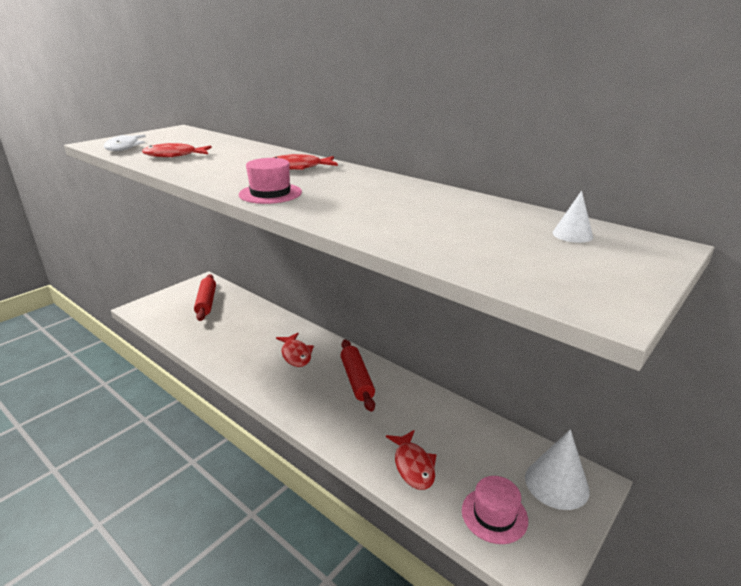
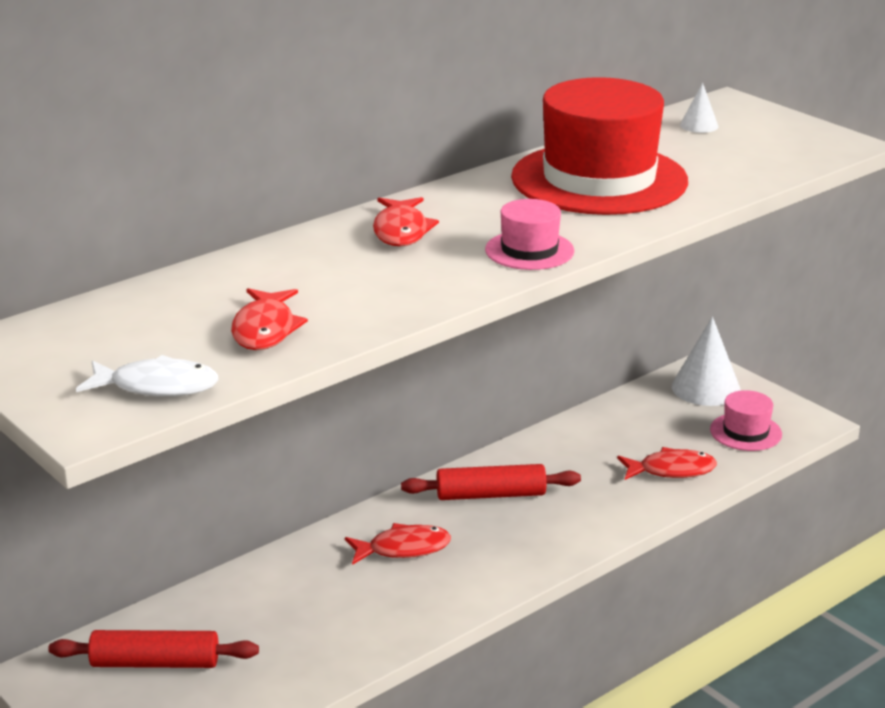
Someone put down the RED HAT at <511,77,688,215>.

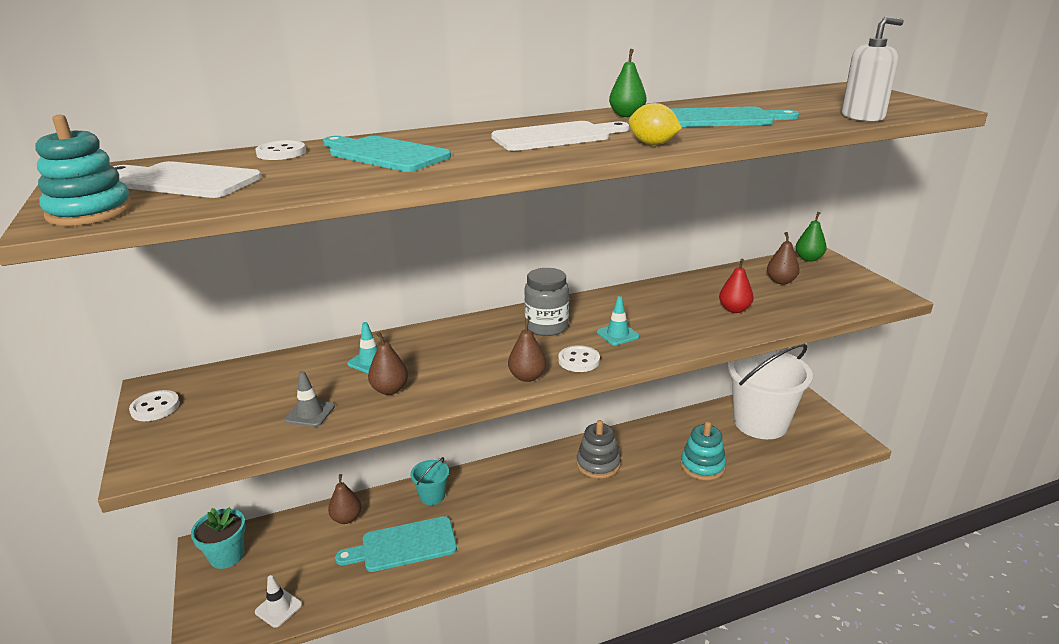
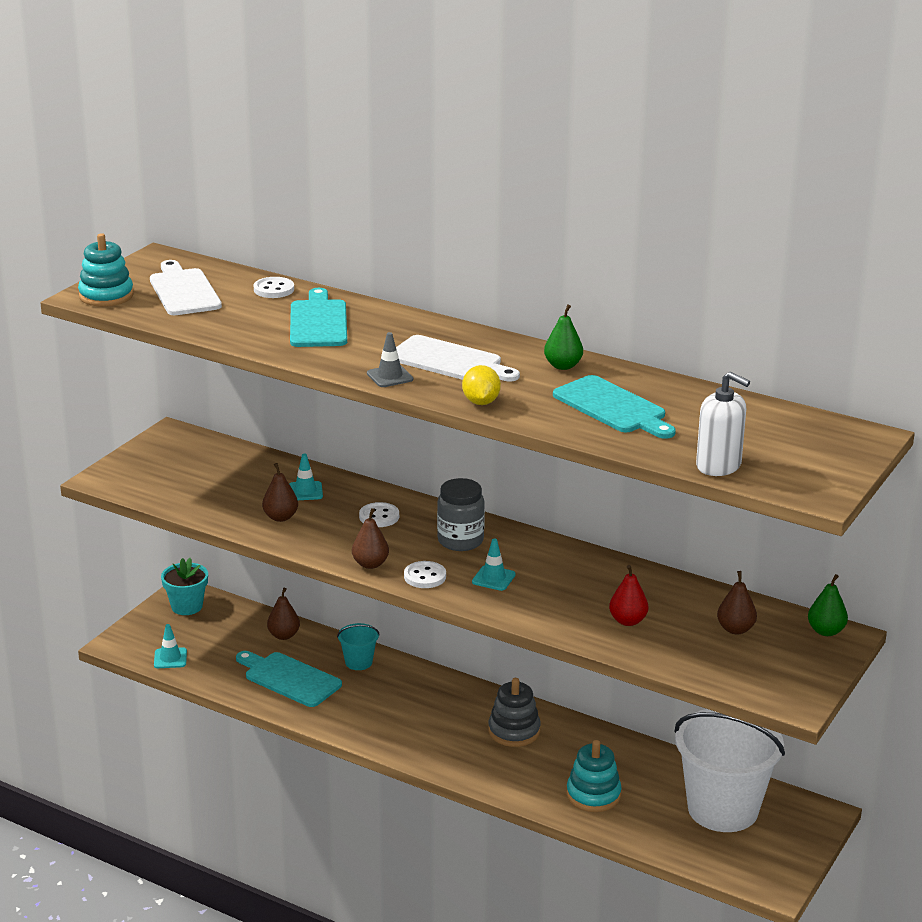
Someone repainted the WHITE TRAFFIC CONE at <255,575,302,628>, which became the TURQUOISE TRAFFIC CONE at <154,624,187,668>.
Someone carried the WHITE BUTTON from <129,390,180,421> to <359,502,399,527>.
Someone carried the GREY TRAFFIC CONE from <284,371,335,427> to <367,332,413,387>.

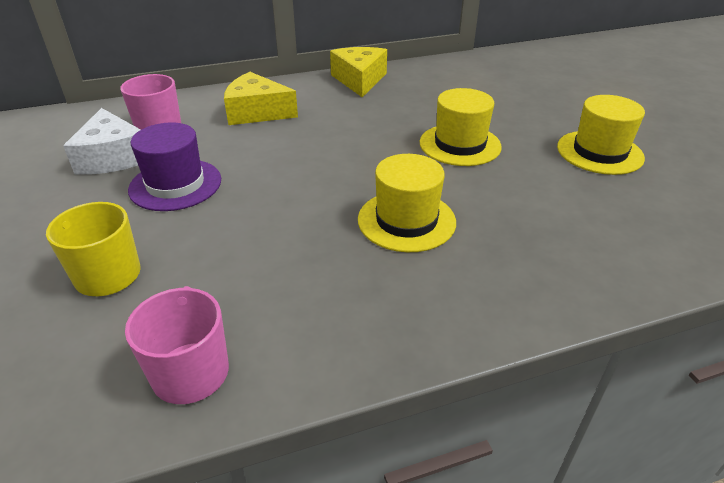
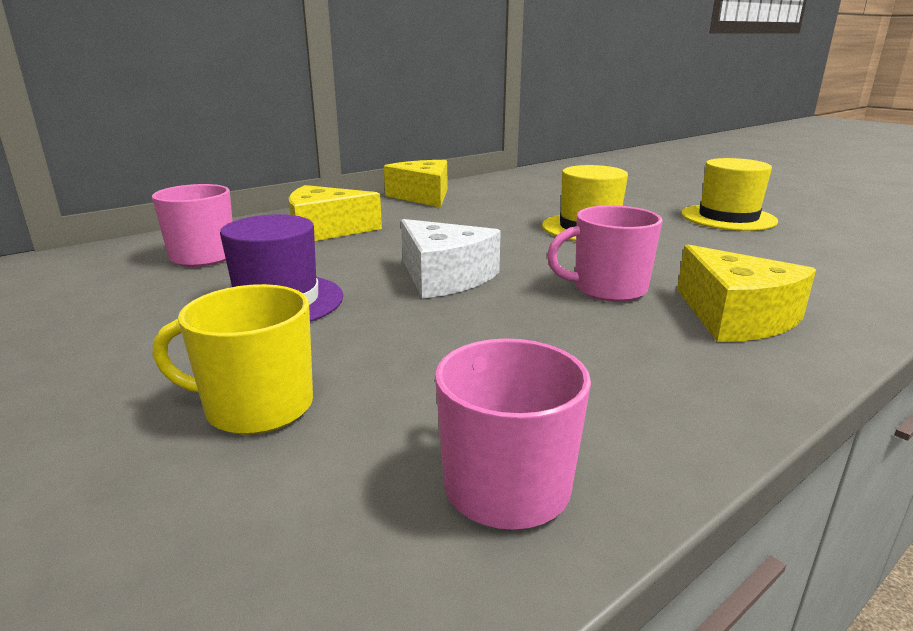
Someone carried the WHITE CHEESE from <63,108,141,175> to <401,219,501,299>.
Someone swapped the YELLOW HAT at <358,154,456,252> for the PINK MUG at <547,205,663,302>.
Someone put down the YELLOW CHEESE at <677,244,816,342>.

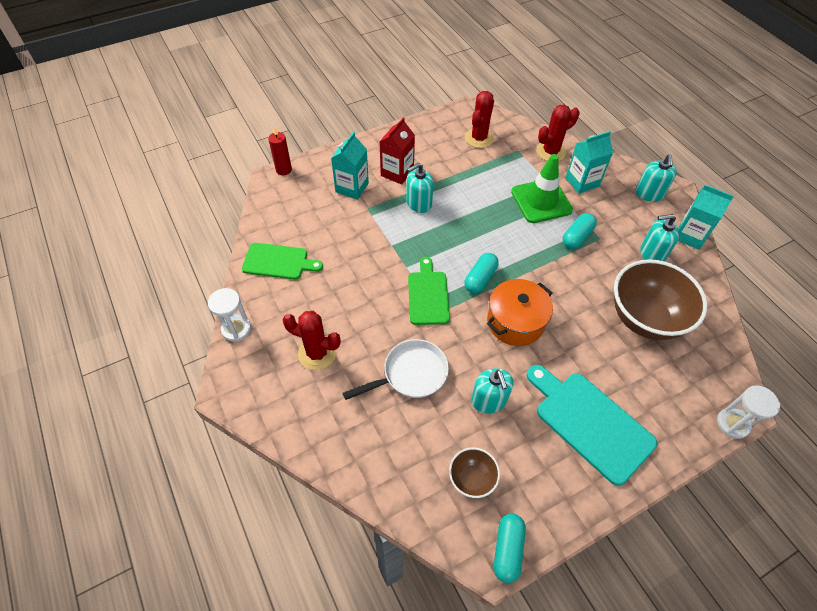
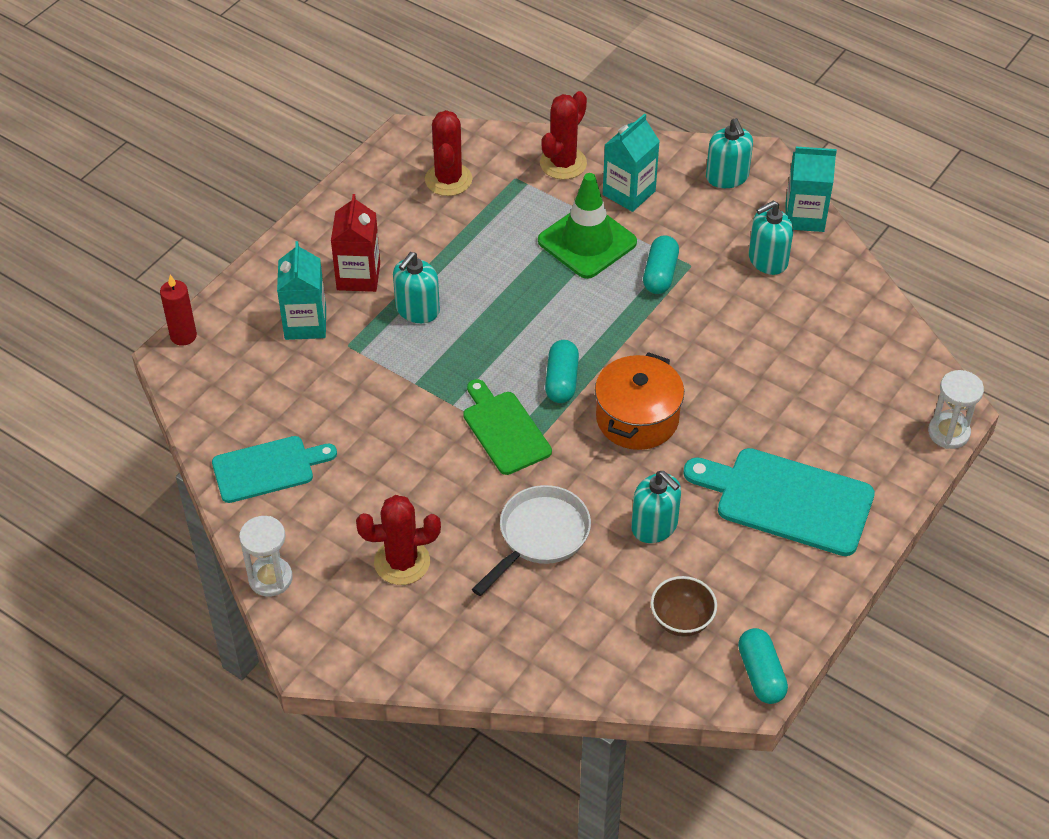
Someone repainted the GREEN CUTTING BOARD at <242,243,323,280>, which became the TURQUOISE CUTTING BOARD at <212,436,337,503>.
Someone took away the BROWN BOWL at <614,259,707,340>.

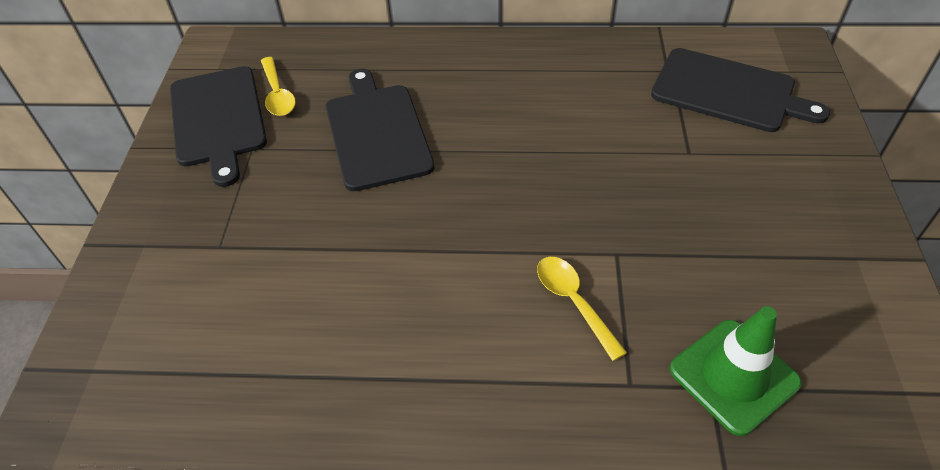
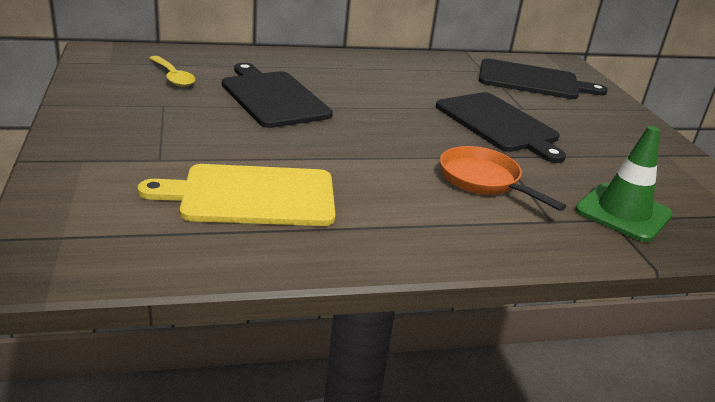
Someone put down the YELLOW CUTTING BOARD at <138,164,335,226>.
Someone carried the BLACK CUTTING BOARD from <170,66,267,187> to <436,92,566,163>.
Someone swapped the YELLOW SPOON at <537,257,627,361> for the ORANGE PAN at <440,146,566,211>.

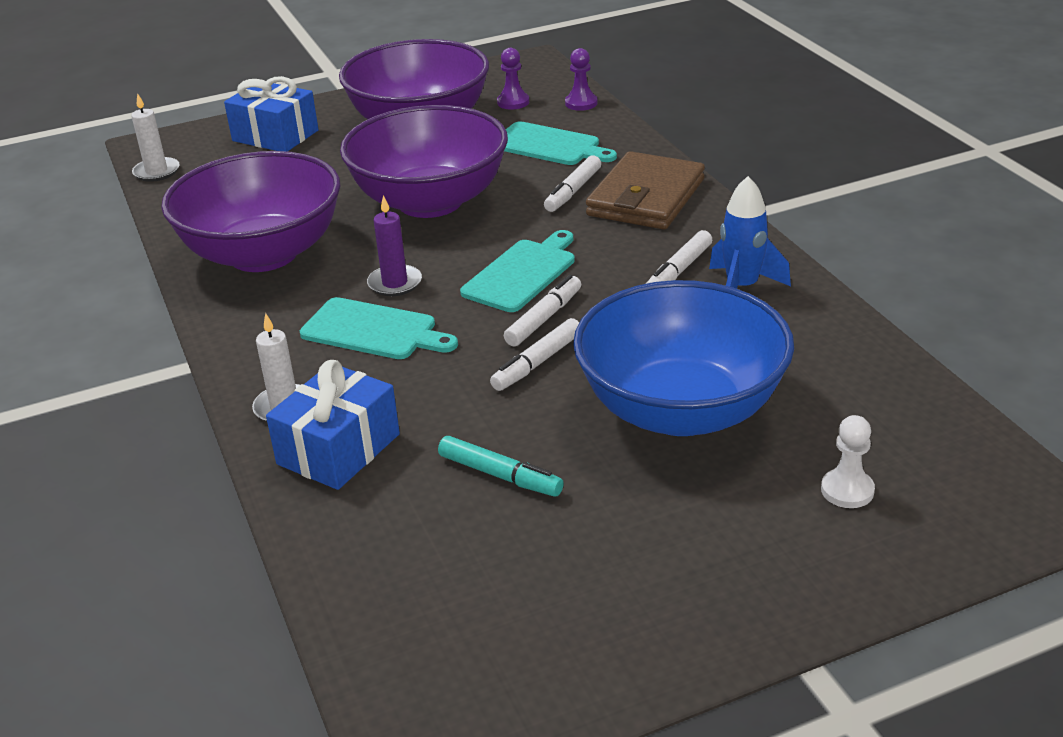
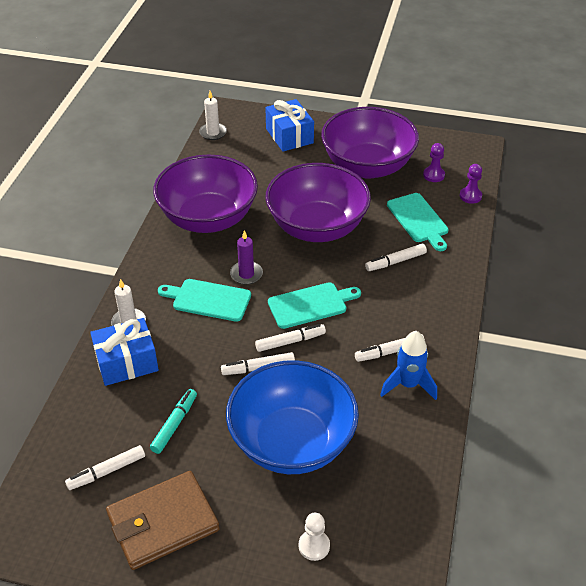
Someone put down the WHITE MARKER at <65,445,145,490>.
Someone carried the BROWN WALLET from <586,151,705,230> to <106,471,220,570>.
Someone rotated the TURQUOISE MARKER at <438,436,564,497> by 135 degrees counterclockwise.
Someone rotated the TURQUOISE CUTTING BOARD at <300,297,458,359> by 135 degrees clockwise.

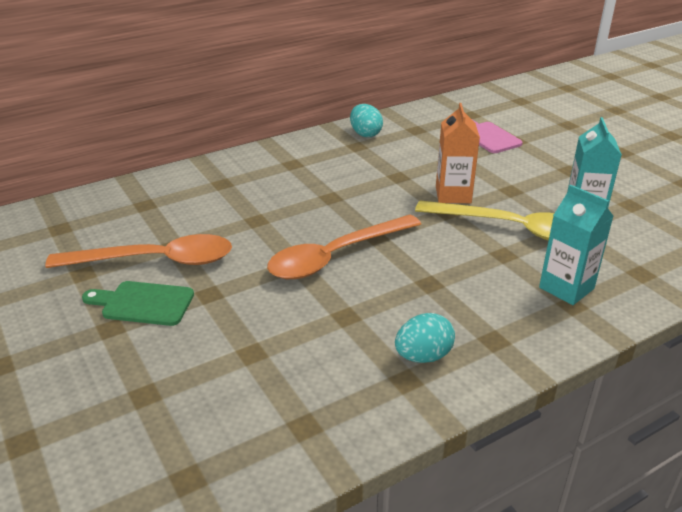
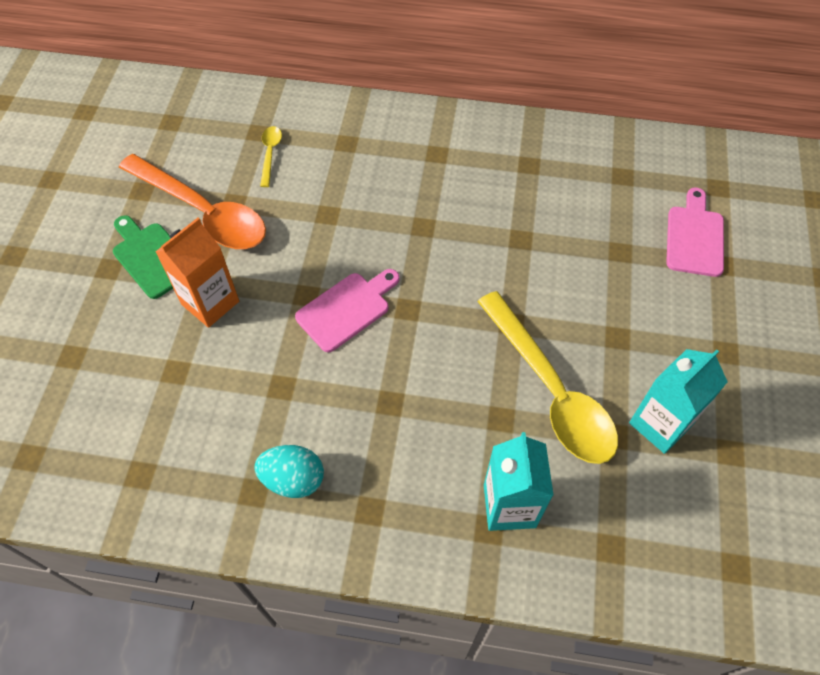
Someone carried the ORANGE CARTON from <436,103,480,203> to <155,218,239,328>.
Someone put down the YELLOW SPOON at <260,126,282,187>.
Someone swapped the ORANGE SPOON at <267,215,421,279> for the PINK CUTTING BOARD at <295,269,400,352>.
Someone took away the TURQUOISE EGG at <350,104,383,137>.

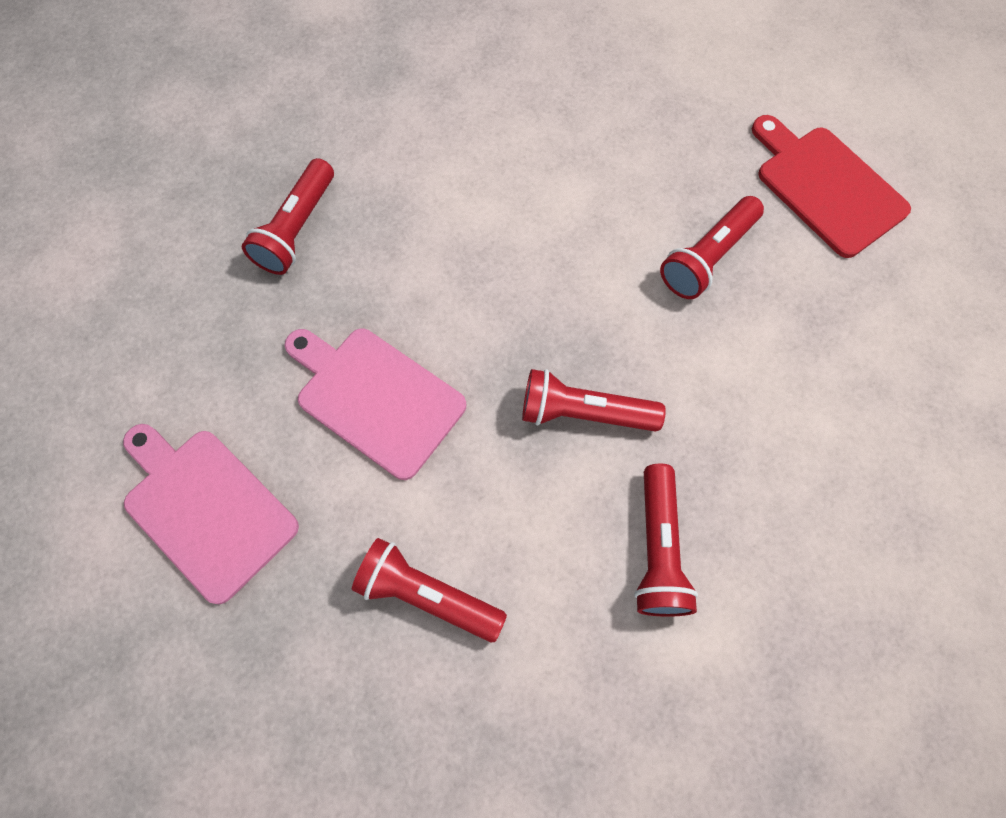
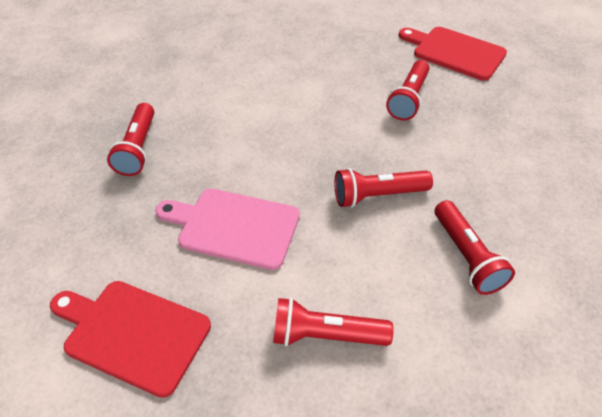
Someone repainted the PINK CUTTING BOARD at <123,424,299,604>, which became the RED CUTTING BOARD at <50,281,211,398>.

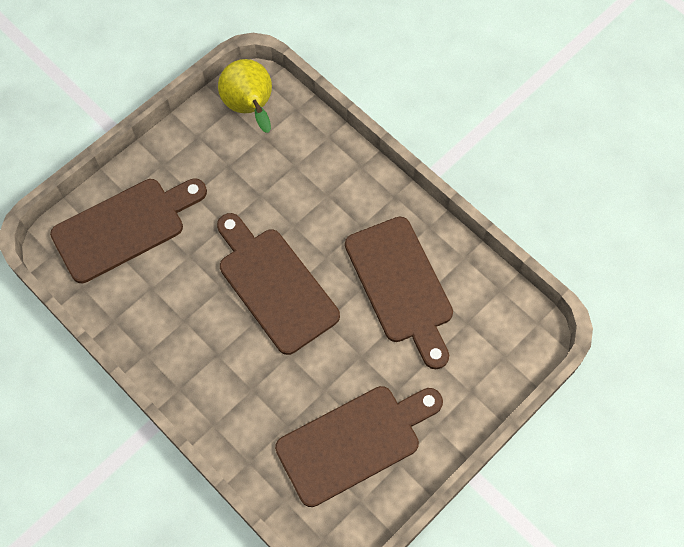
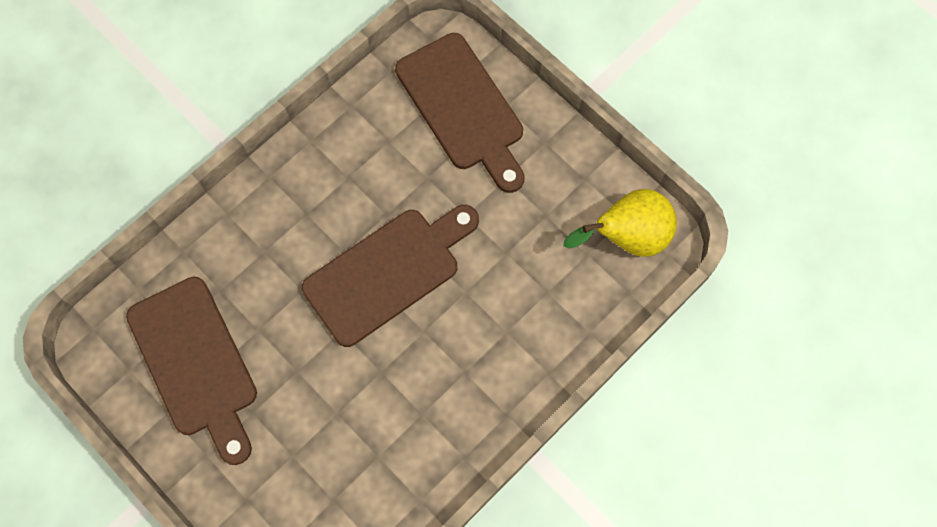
Someone took away the BROWN CUTTING BOARD at <345,217,453,369>.

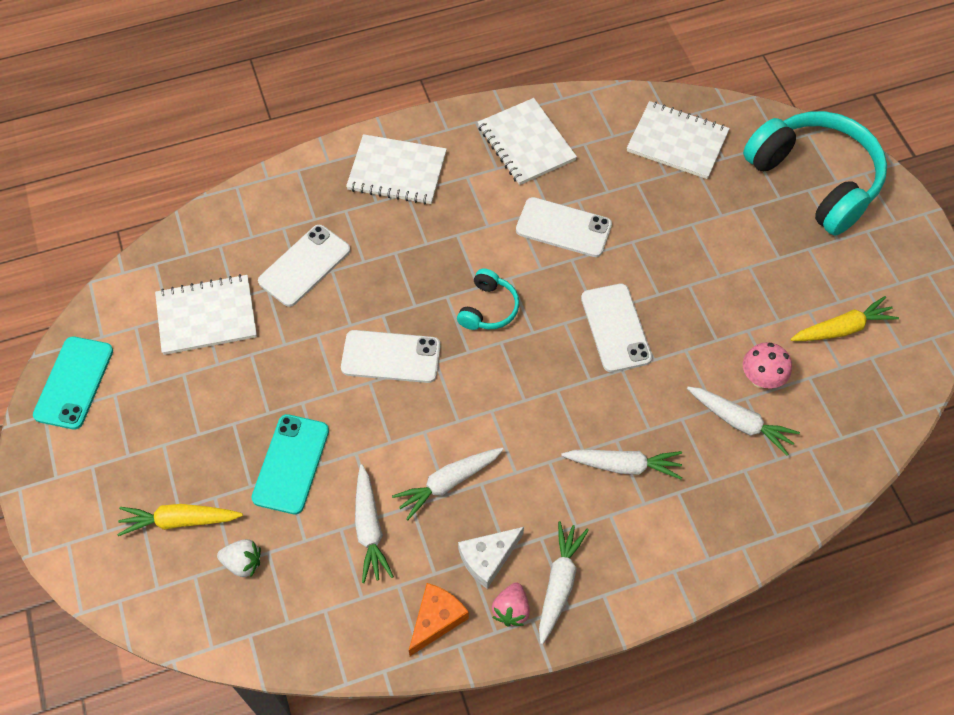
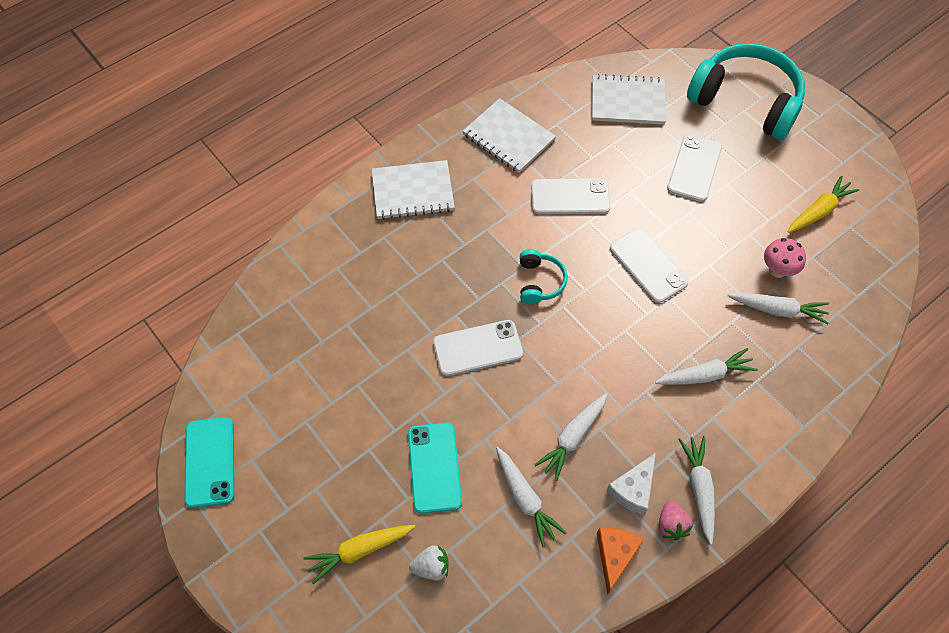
Someone carried the WHITE PHONE from <258,225,350,307> to <667,134,722,202>.
Someone took away the WHITE NOTEBOOK at <155,274,257,355>.

